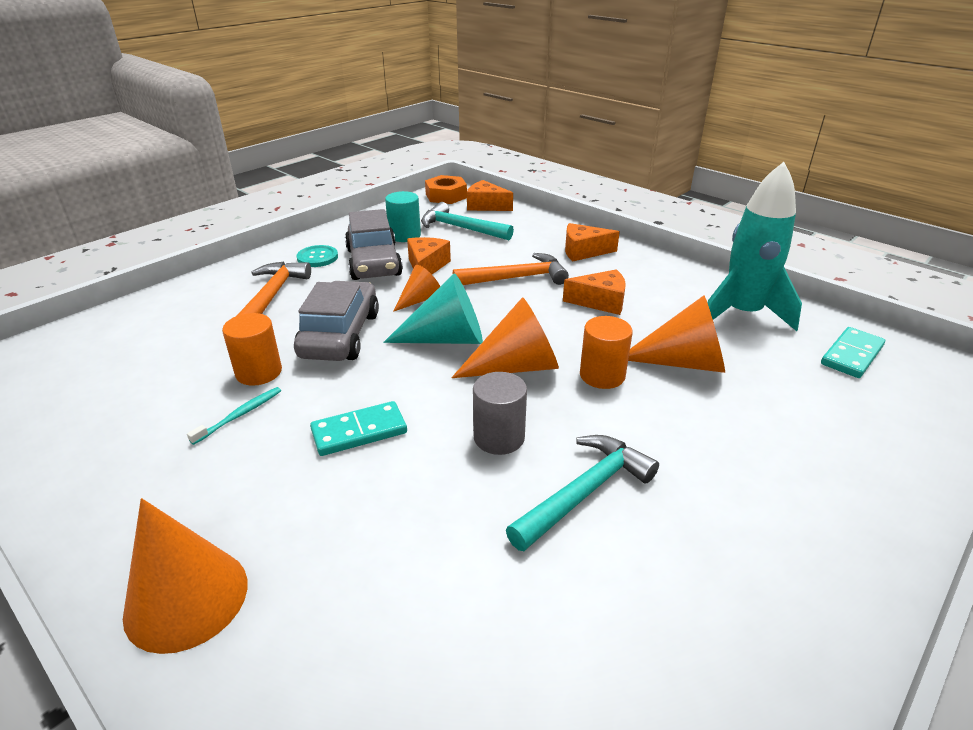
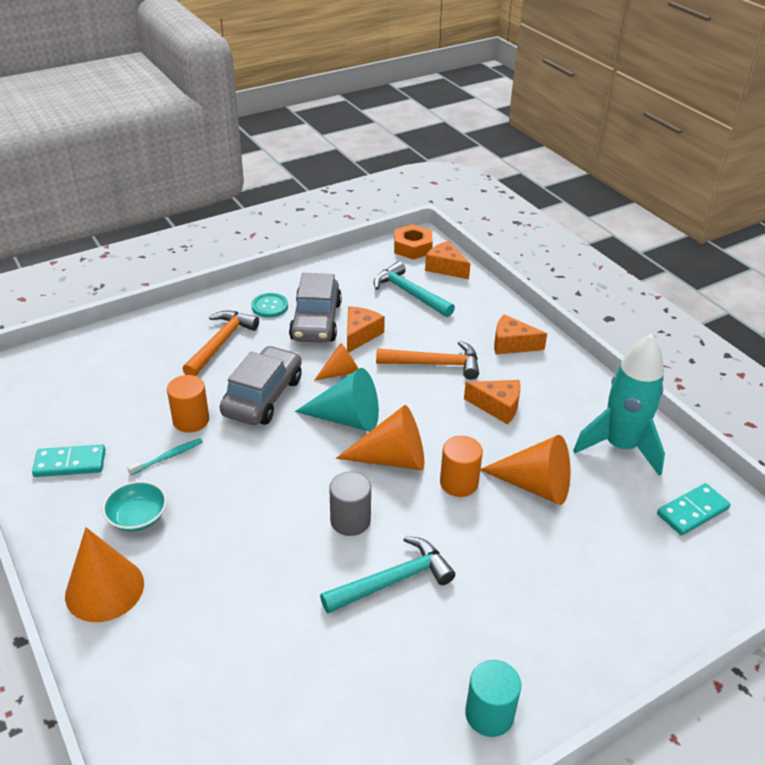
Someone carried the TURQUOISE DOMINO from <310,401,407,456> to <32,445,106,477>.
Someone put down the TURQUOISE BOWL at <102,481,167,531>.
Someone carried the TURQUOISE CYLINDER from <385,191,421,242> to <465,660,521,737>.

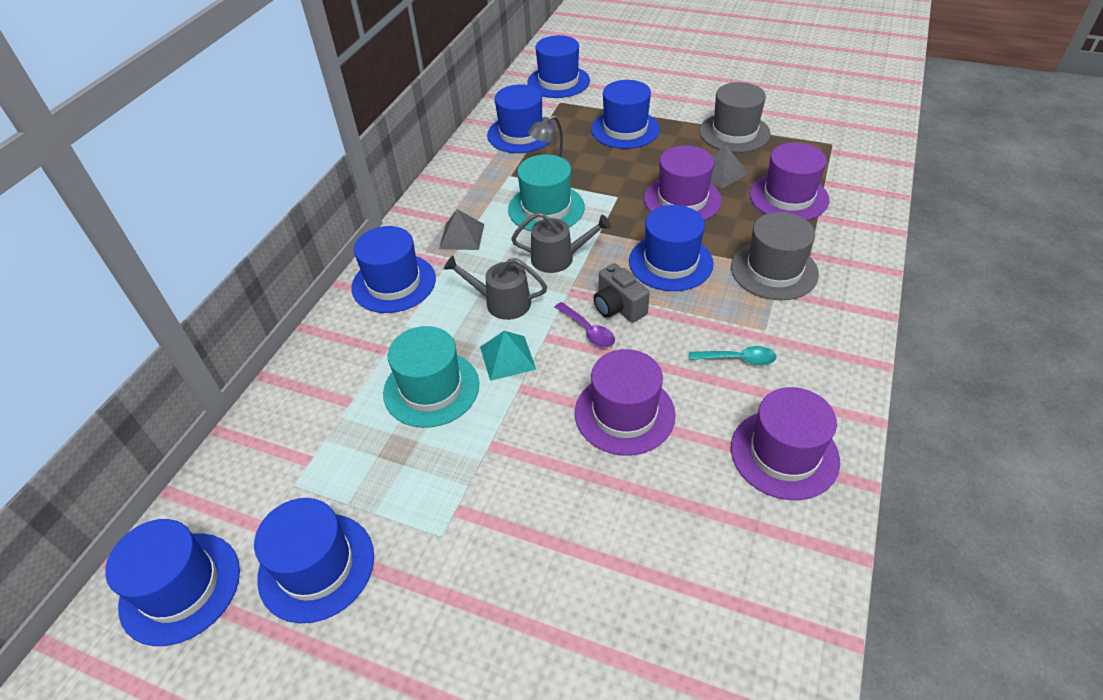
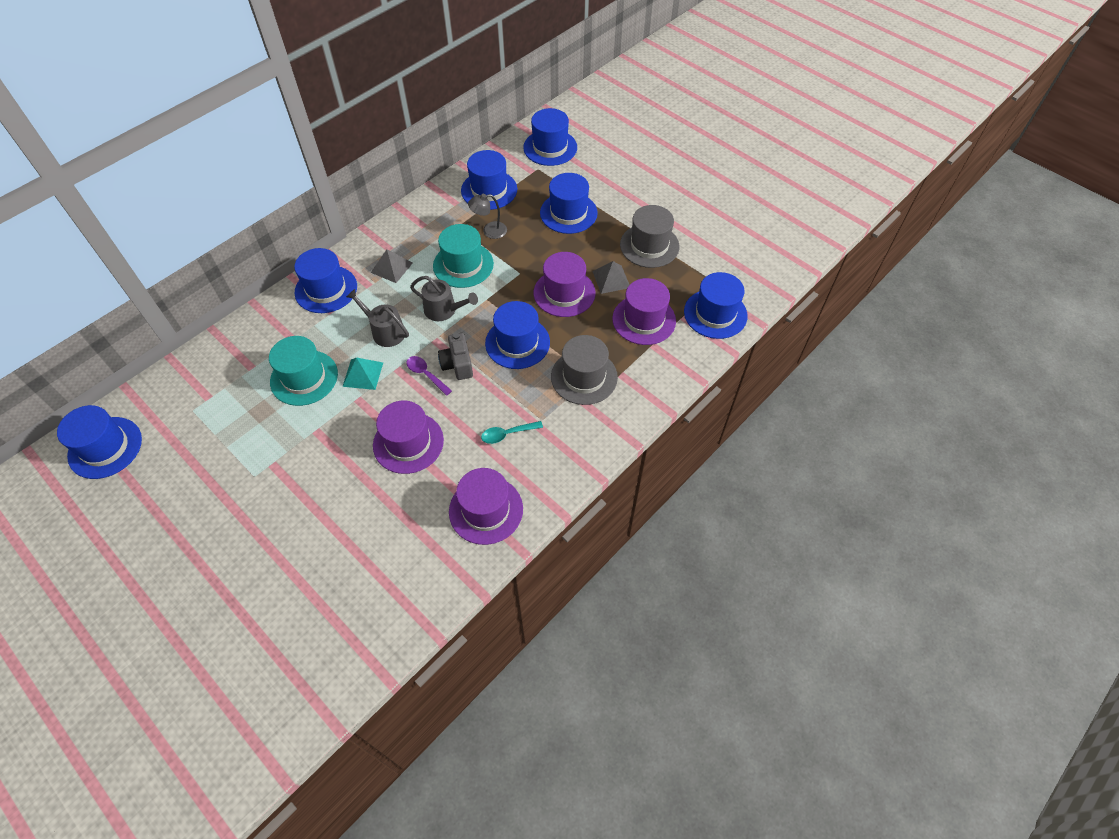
Someone rotated the PURPLE SPOON at <555,302,615,347> by 150 degrees clockwise.
Someone rotated the TURQUOISE SPOON at <689,346,777,365> by 135 degrees clockwise.
Someone carried the BLUE HAT from <254,498,374,623> to <684,272,748,339>.

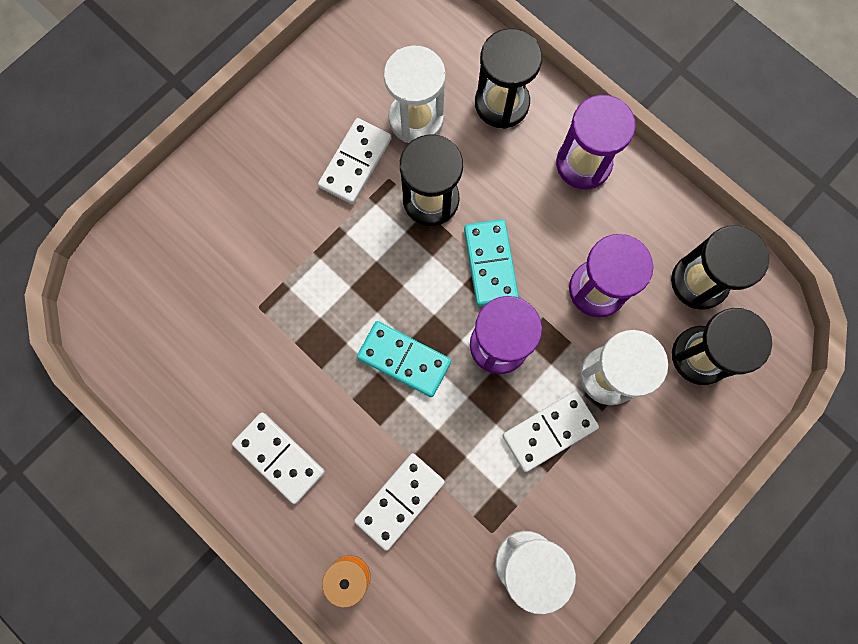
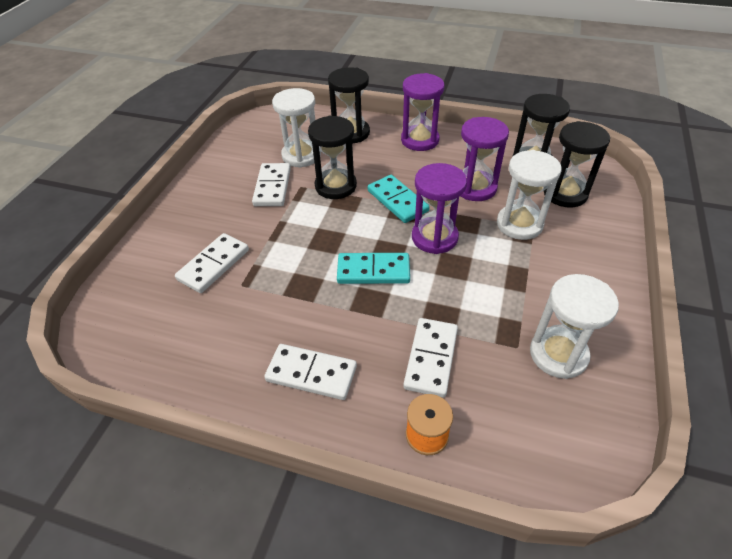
Someone carried the WHITE DOMINO from <503,391,599,472> to <175,233,249,293>.

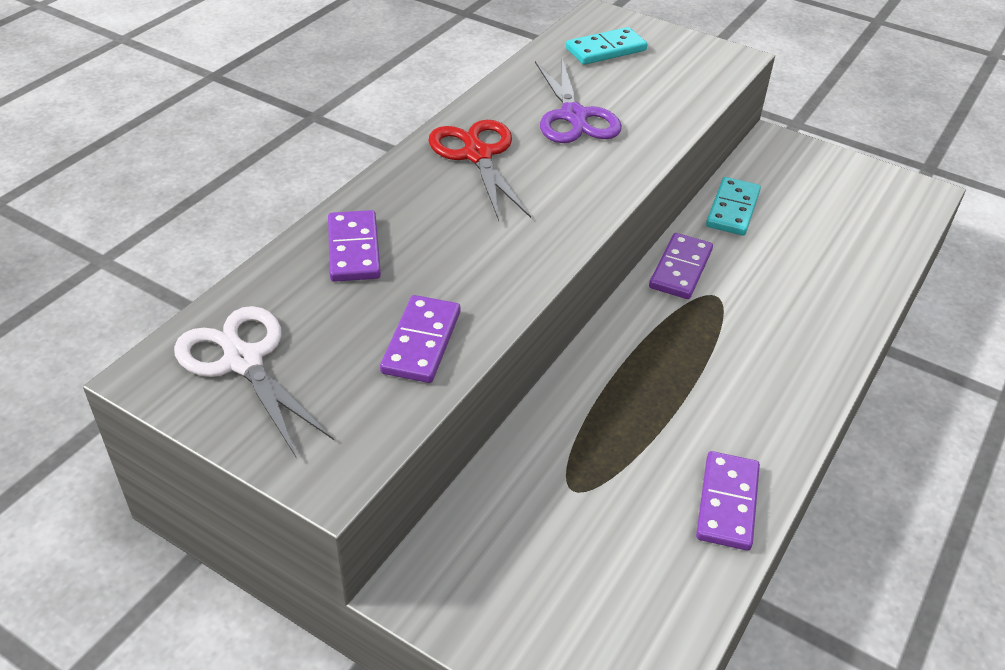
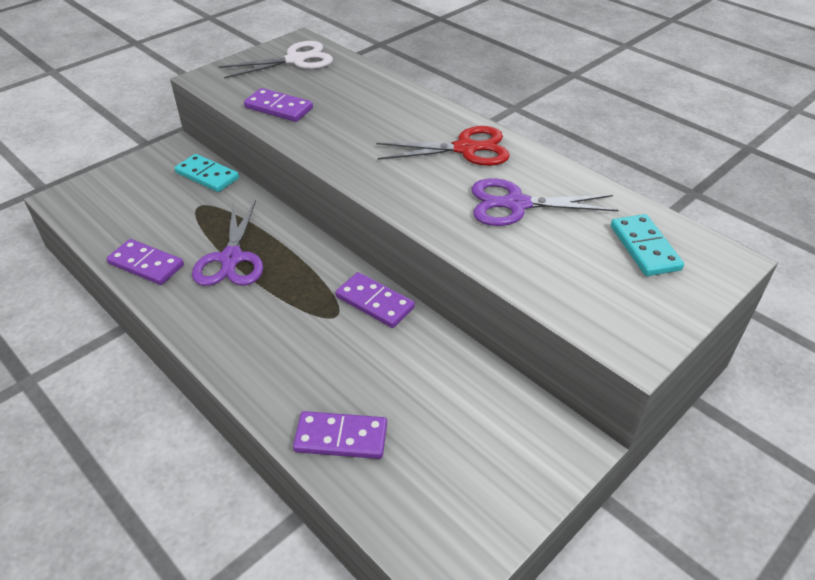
Someone carried the TURQUOISE DOMINO from <706,177,761,236> to <175,154,239,192>.
Someone put down the PURPLE SCISSORS at <192,200,263,286>.
Someone carried the PURPLE DOMINO from <328,210,381,282> to <293,411,387,459>.

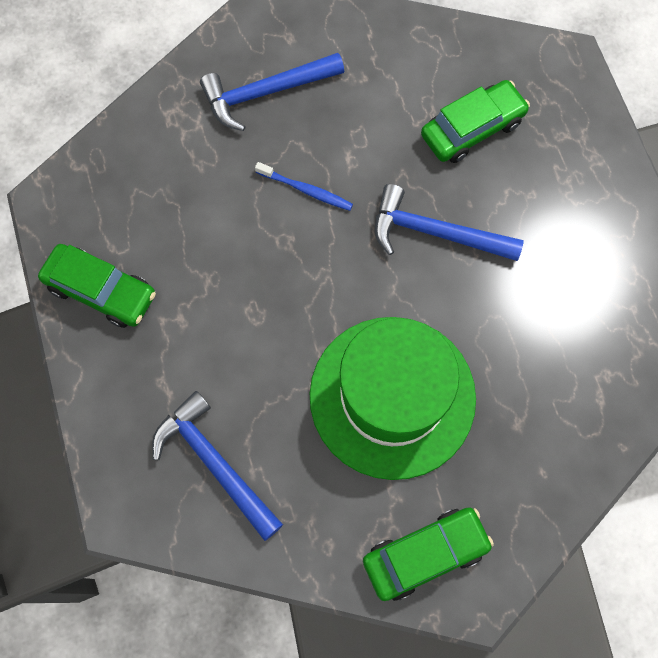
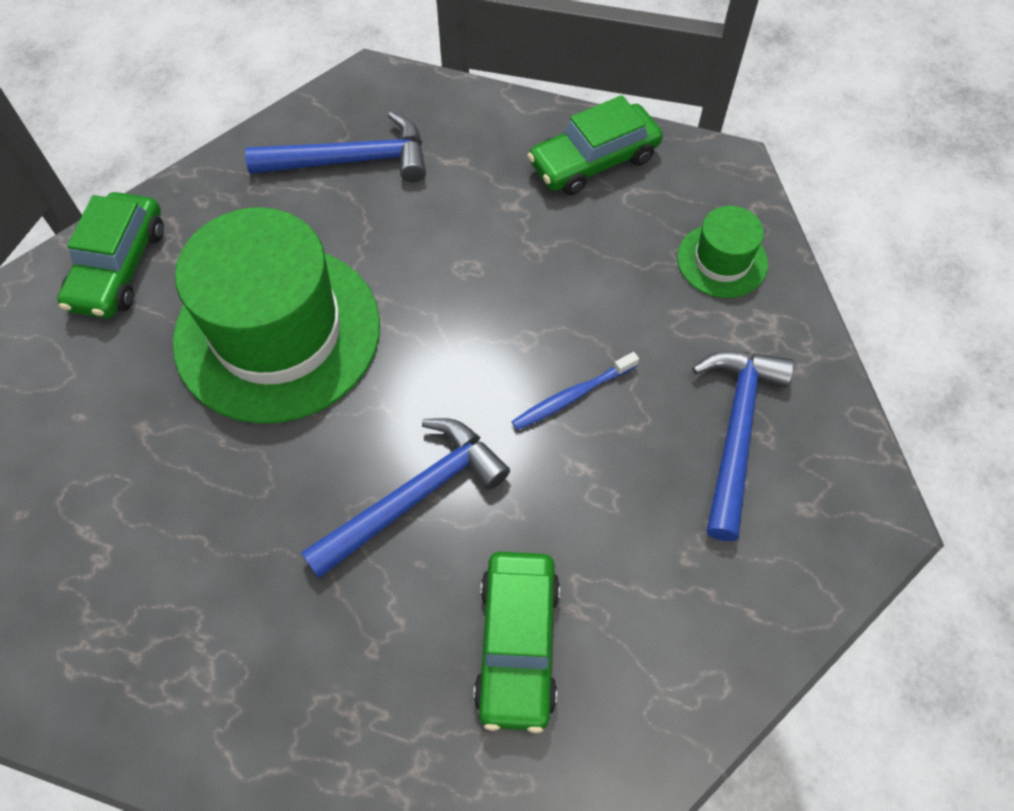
Someone put down the GREEN HAT at <677,206,768,298>.

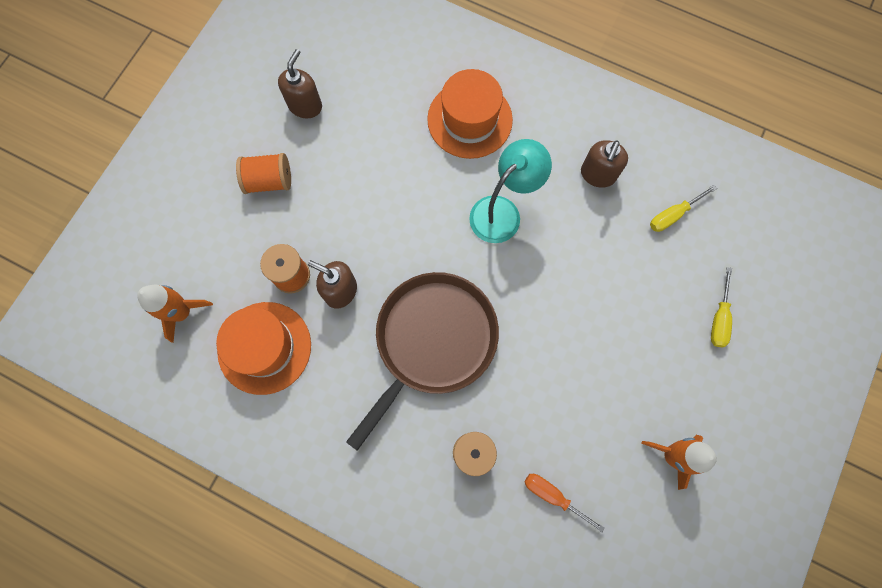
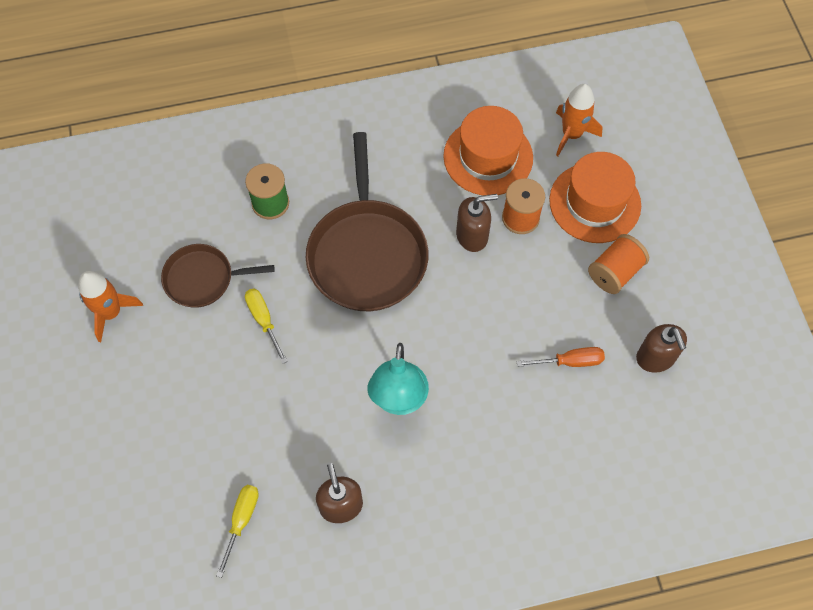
Someone put down the BROWN PAN at <161,244,275,308>.
Someone carried the YELLOW SCREWDRIVER from <711,267,732,348> to <245,289,287,364>.
Someone carried the ORANGE SCREWDRIVER from <525,474,605,532> to <517,347,605,367>.
Someone carried the ORANGE HAT from <427,69,513,159> to <549,152,641,243>.

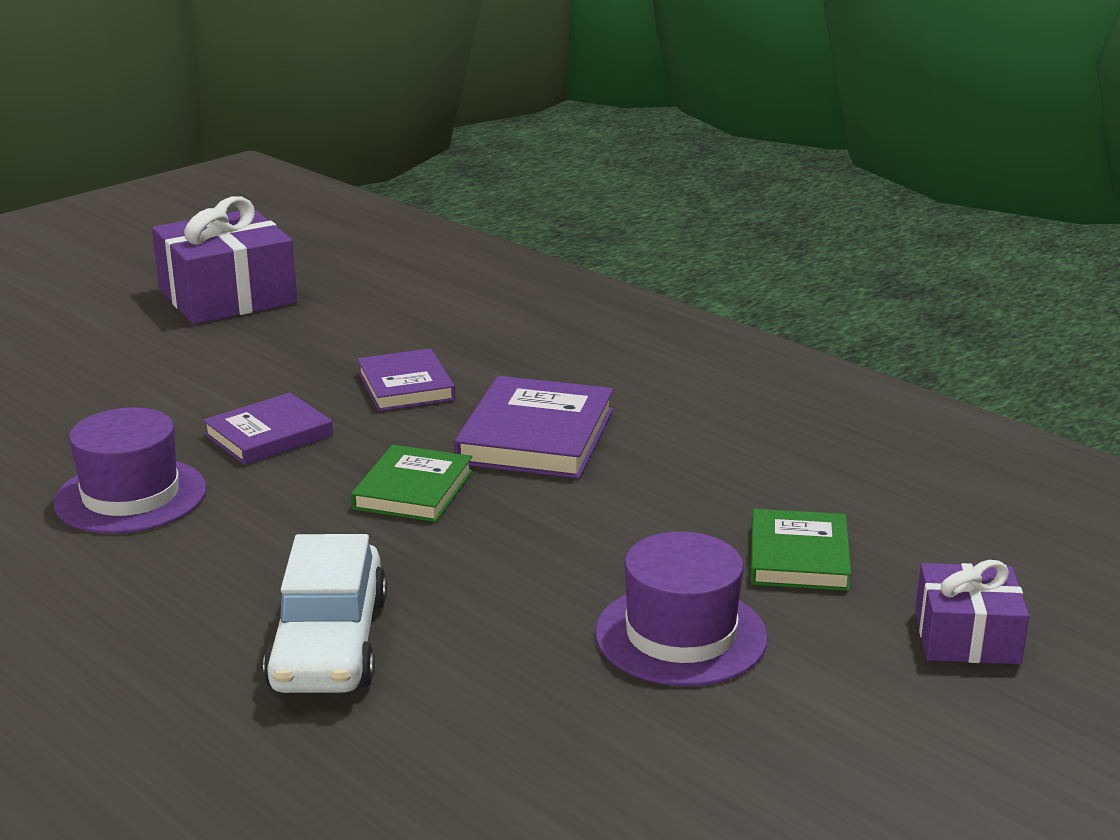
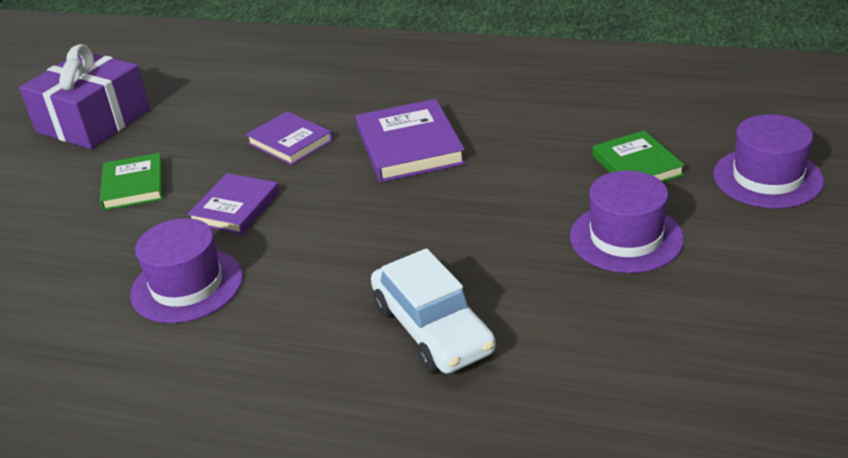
Someone carried the GREEN BOOK from <351,445,473,522> to <100,153,163,211>.
Someone swapped the PURPLE GIFT at <915,560,1029,664> for the PURPLE HAT at <713,114,824,208>.

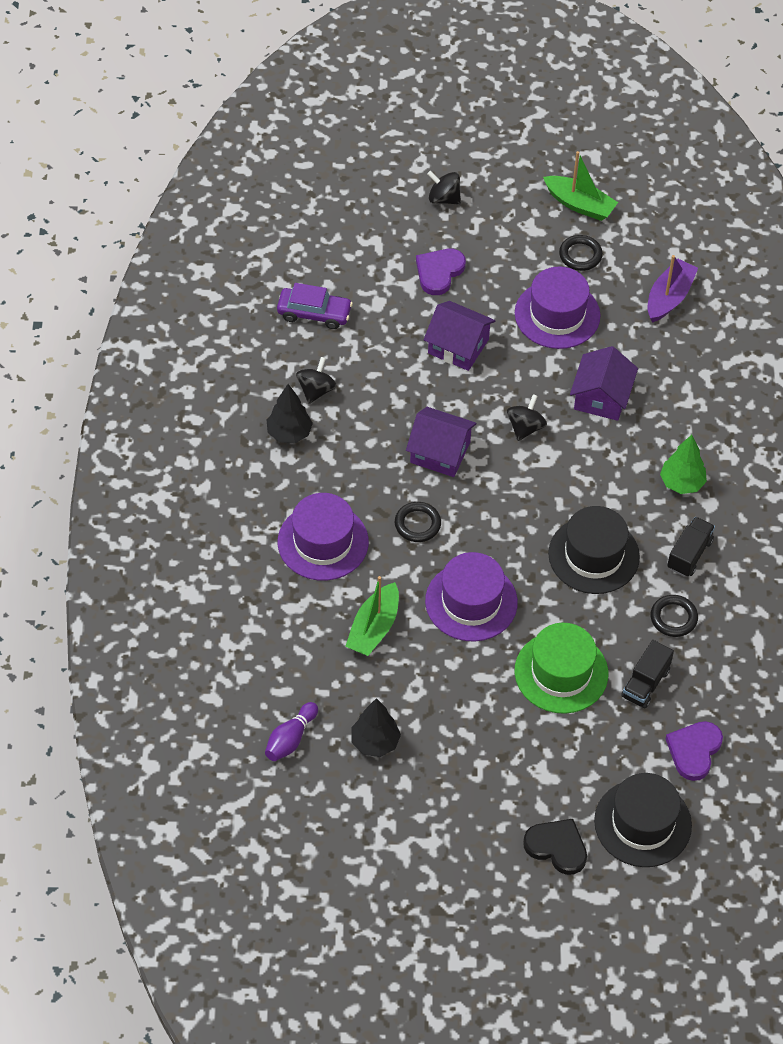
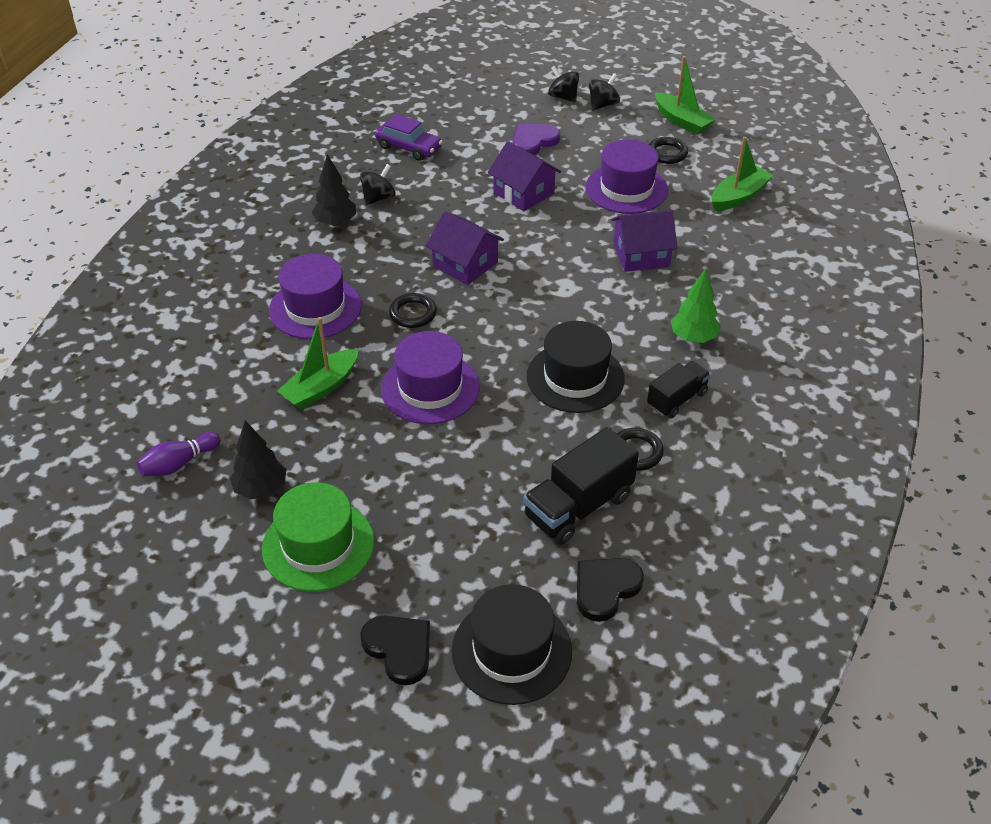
Someone carried the GREEN HAT from <514,623,608,714> to <262,482,374,591>.
Someone scaled the BLACK TRUCK at <621,640,674,708> by 1.60.
Someone repainted the PURPLE HEART at <666,721,723,781>, which became the BLACK HEART at <577,558,644,622>.
Someone carried the BLACK SPINNING TOP from <507,394,547,441> to <589,73,620,110>.
Someone rotated the PURPLE HOUSE at <570,346,638,421> by 45 degrees clockwise.
Someone repainted the PURPLE BOAT at <648,255,698,323>, which became the GREEN BOAT at <712,137,774,211>.

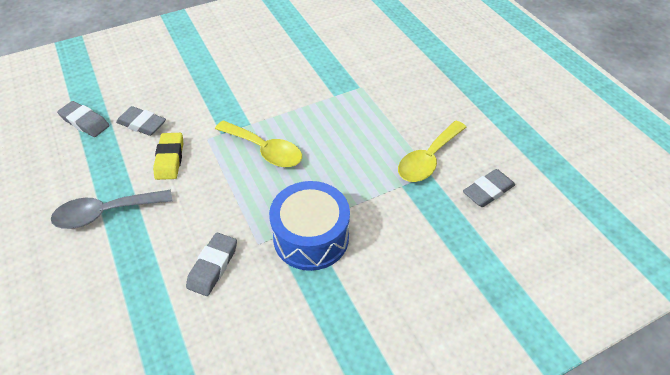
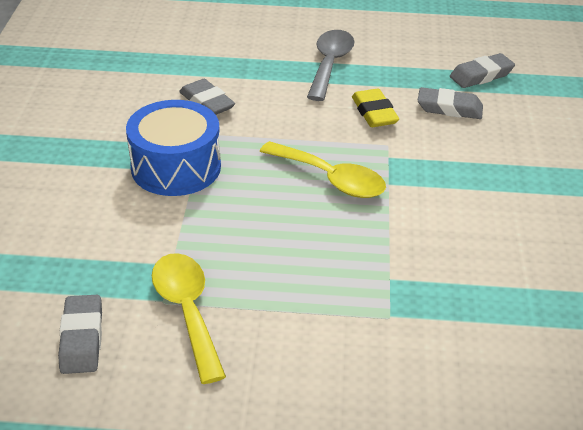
Someone rotated the YELLOW SPOON at <215,120,302,167> by 120 degrees counterclockwise.
Someone rotated the YELLOW ERASER at <153,133,183,180> by 45 degrees clockwise.
Someone rotated the GREY ERASER at <116,106,166,136> by 45 degrees clockwise.

